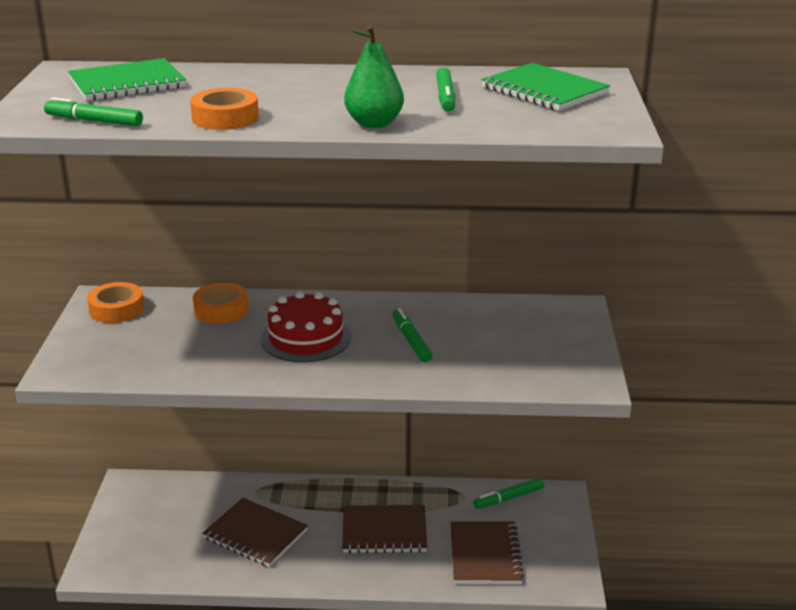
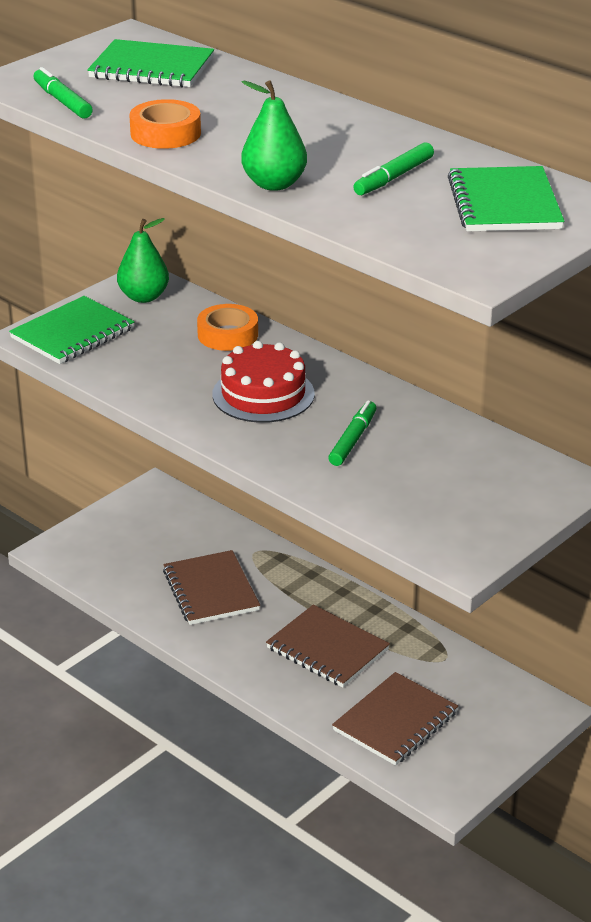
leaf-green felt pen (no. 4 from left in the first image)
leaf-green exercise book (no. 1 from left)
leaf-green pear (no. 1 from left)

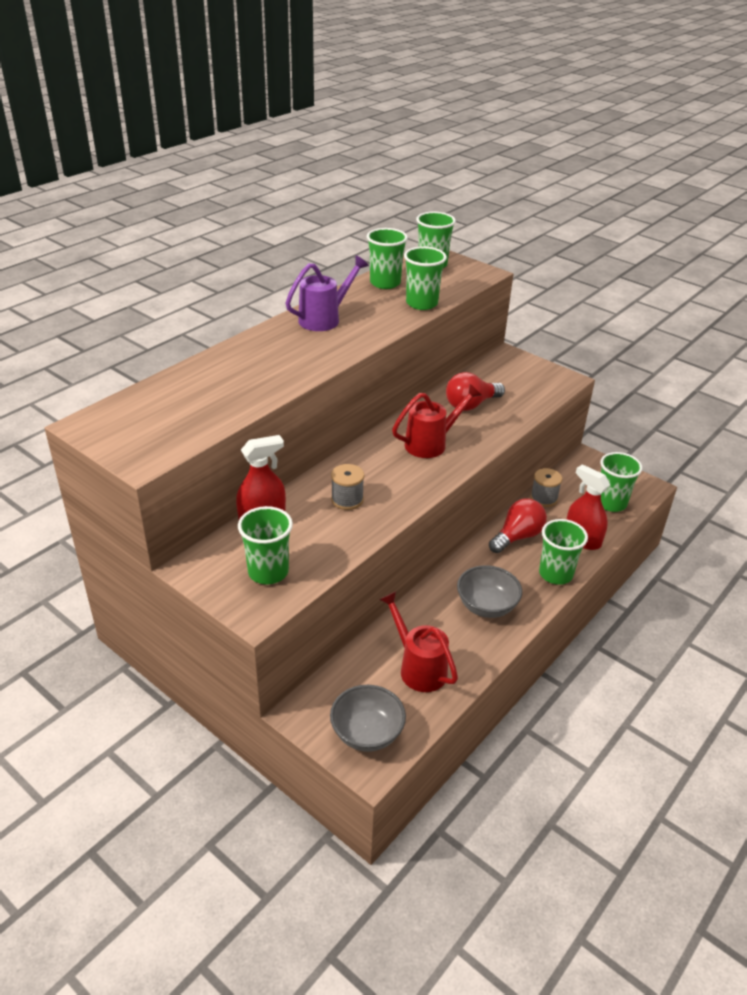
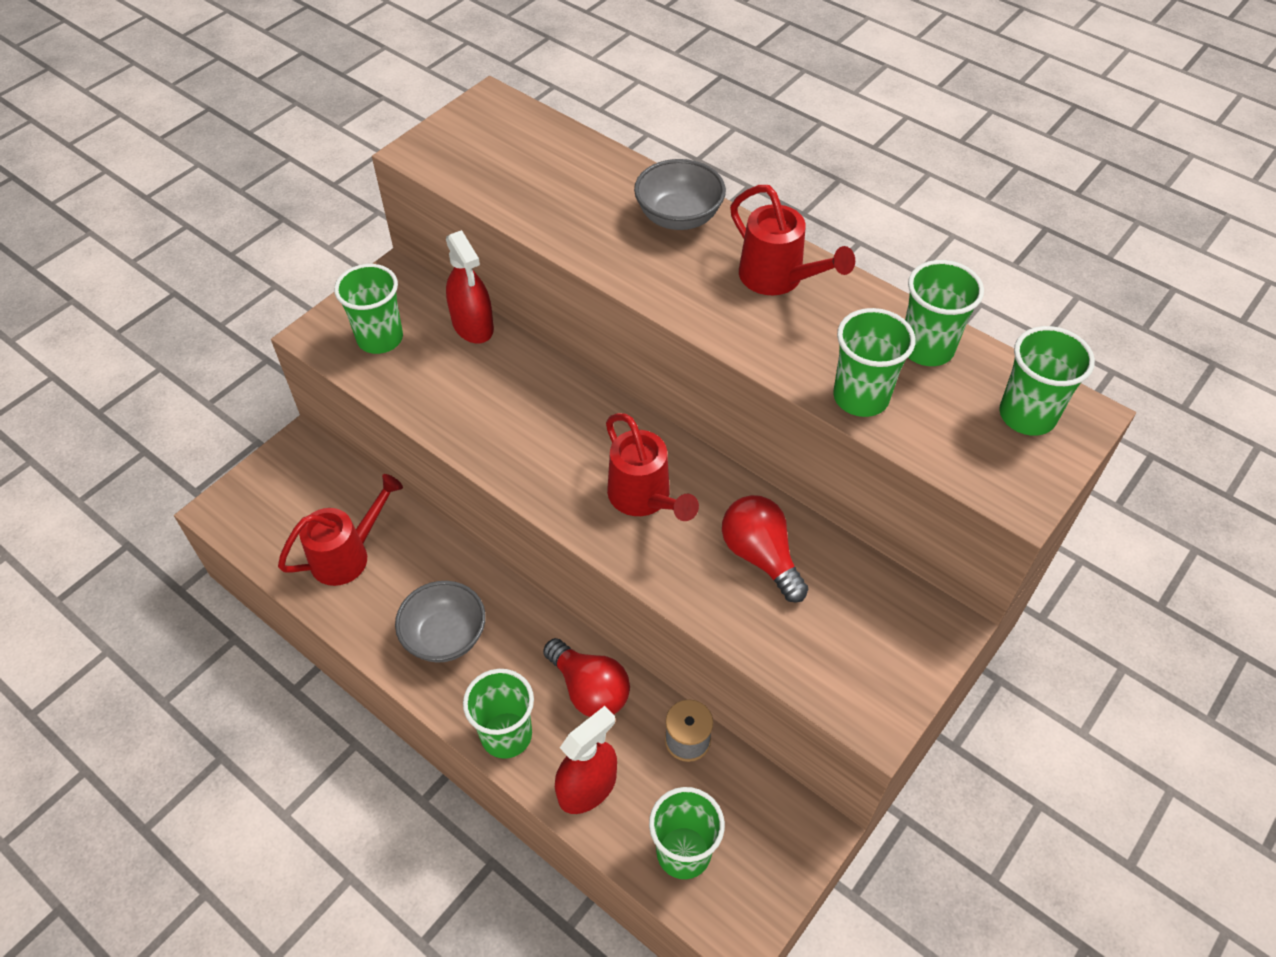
gray reel of thread (no. 1 from left in the first image)
gray deep dish (no. 2 from left)
crimson watering can (no. 3 from left)

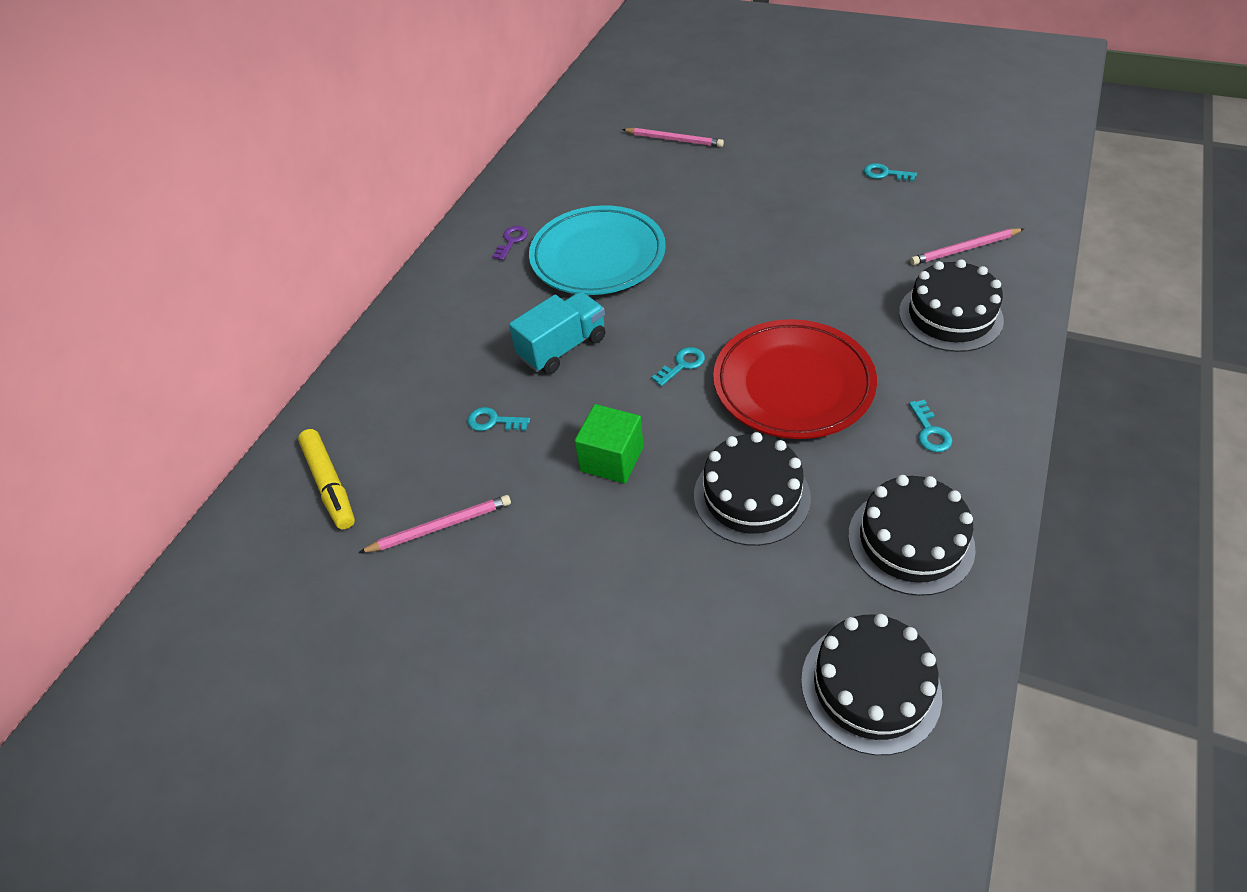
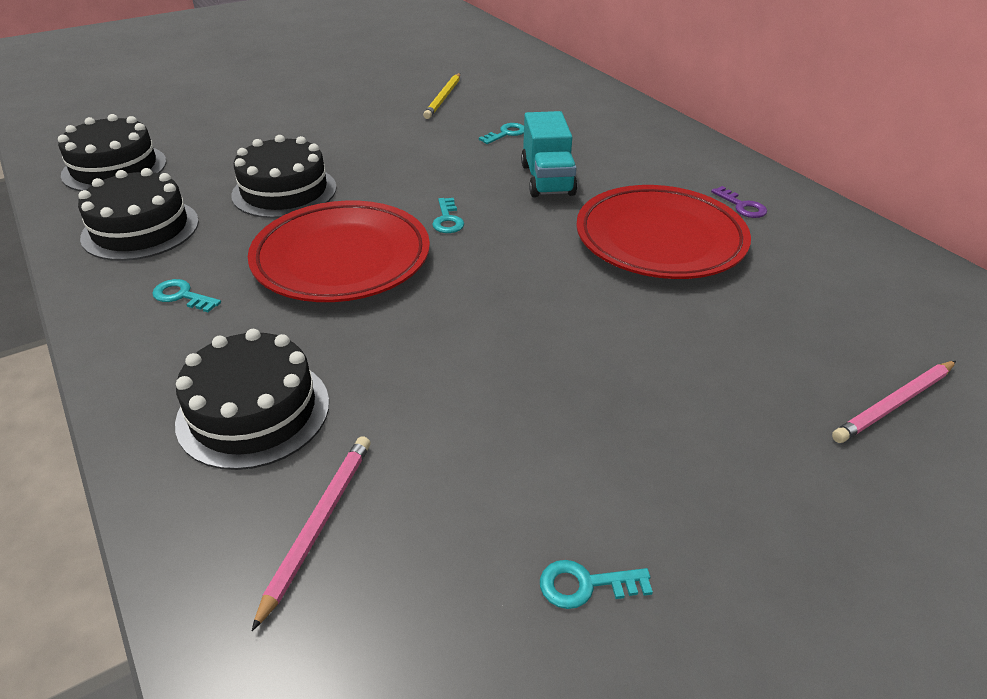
bright yellow felt pen
leaf-green solid cube
bright yellow wooden pencil
crimson flat dish (no. 2 from left)
aqua door key (no. 4 from left)

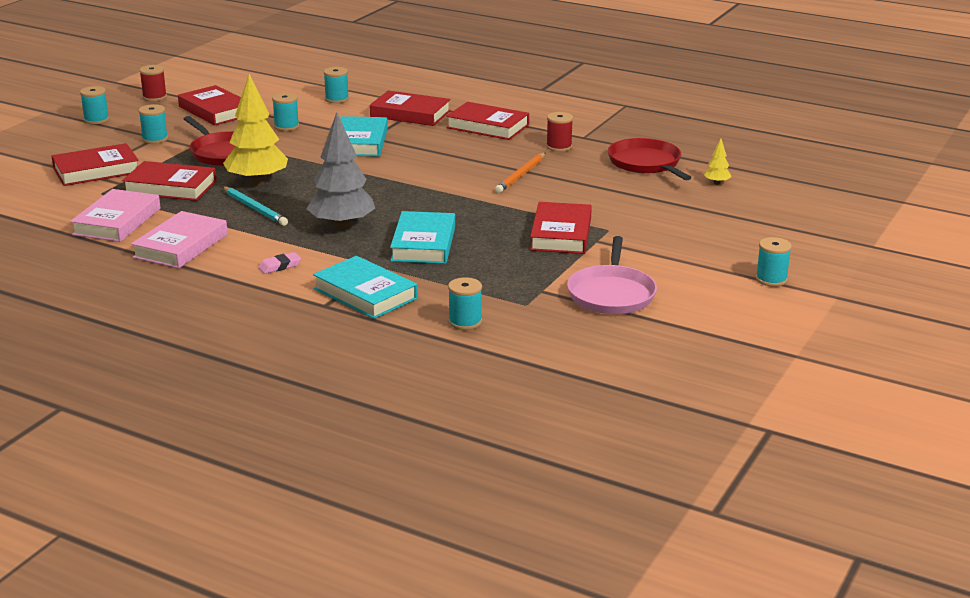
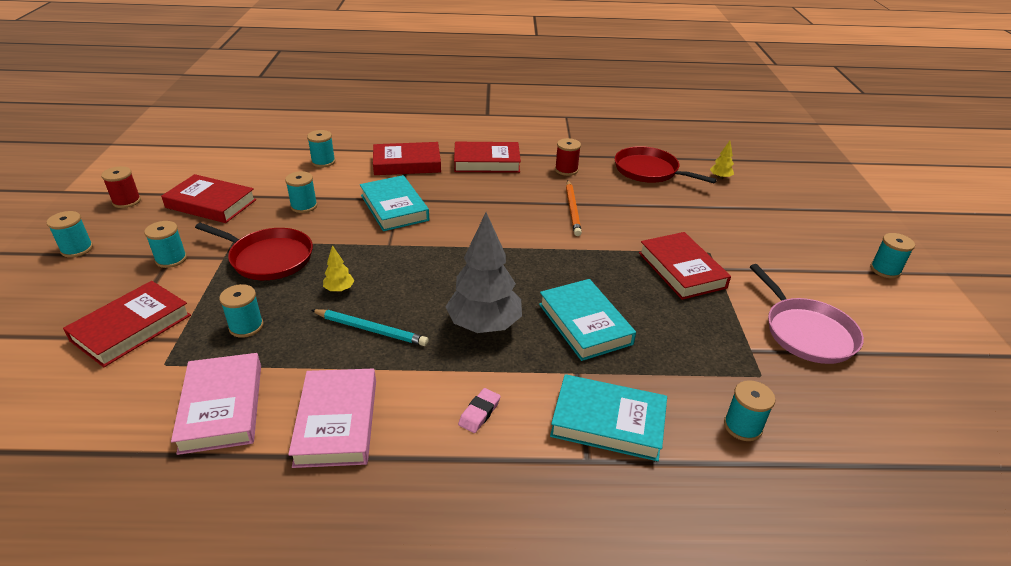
aqua reel of thread (no. 3 from left)
bright yellow toy tree (no. 1 from left)

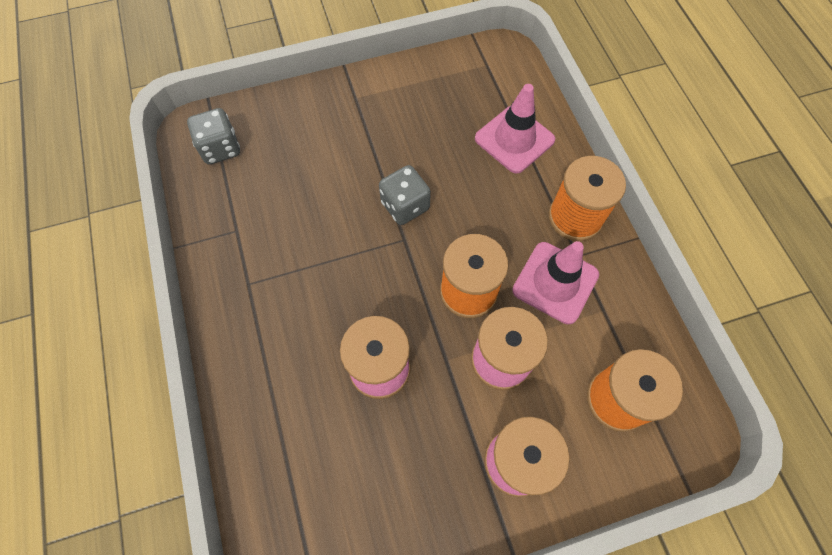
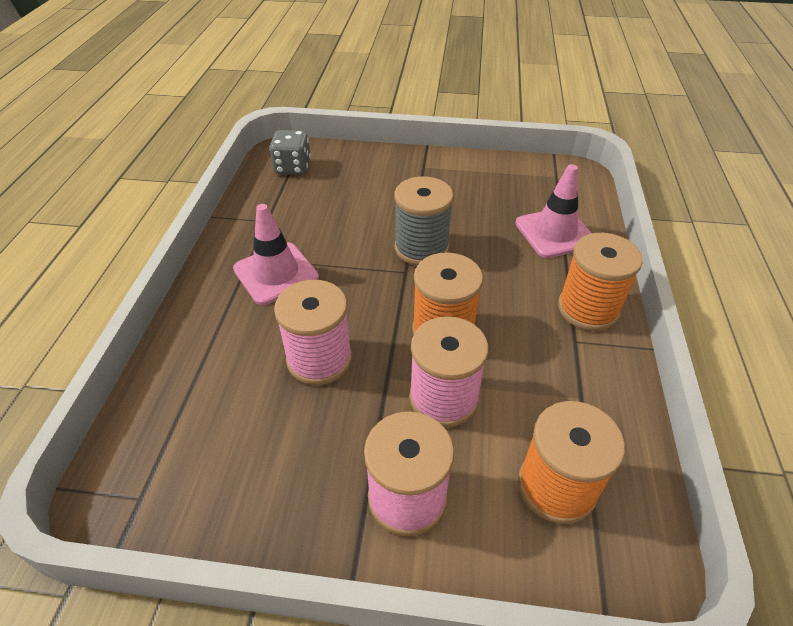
rose-pink traffic cone (no. 1 from left)
gray reel of thread

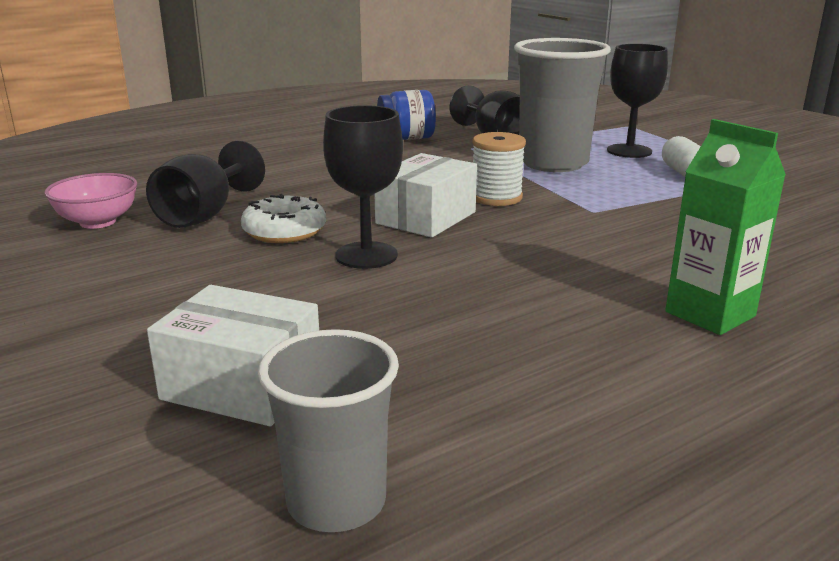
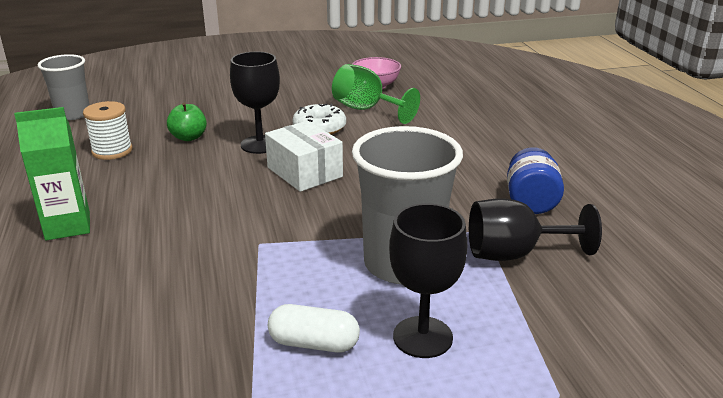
snow-white box (no. 1 from left in the first image)
leaf-green toy apple
snow-white reel of thread
leaf-green wine glass

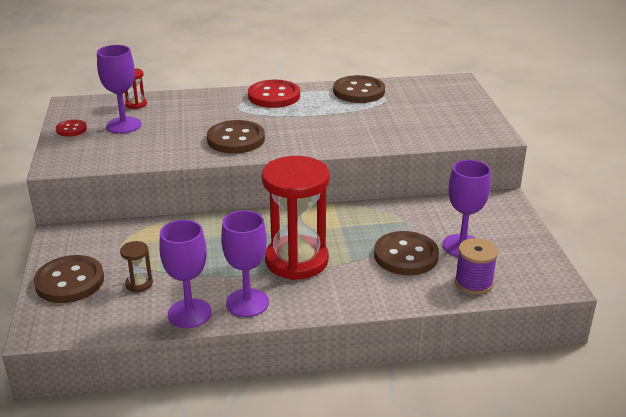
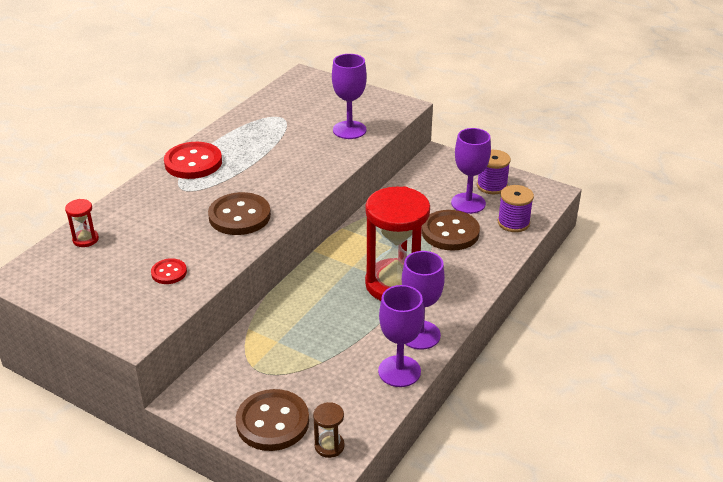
brown shirt button (no. 3 from left in the first image)
royal purple reel of thread (no. 1 from left)
crimson shirt button (no. 1 from left)
royal purple wine glass (no. 1 from left)
brown sandglass

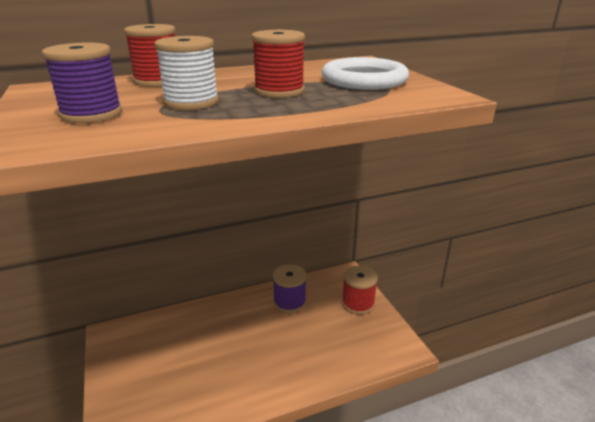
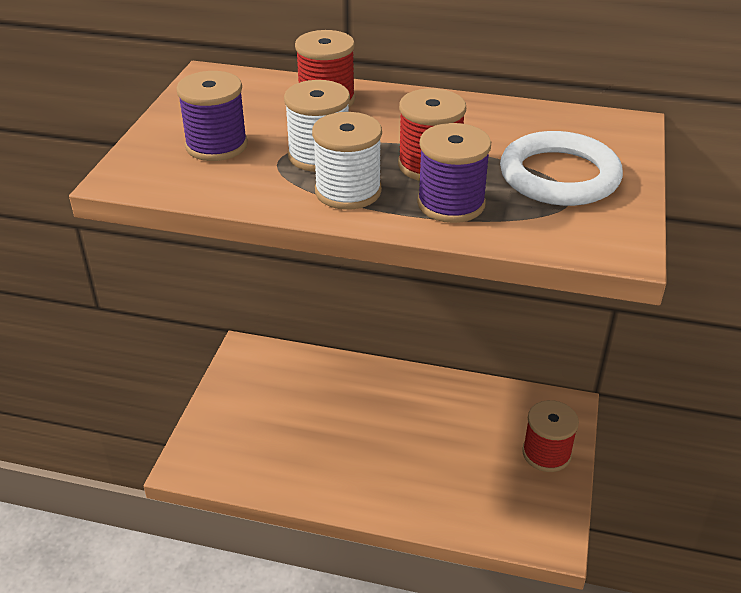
snow-white reel of thread (no. 2 from left)
royal purple reel of thread (no. 2 from left)

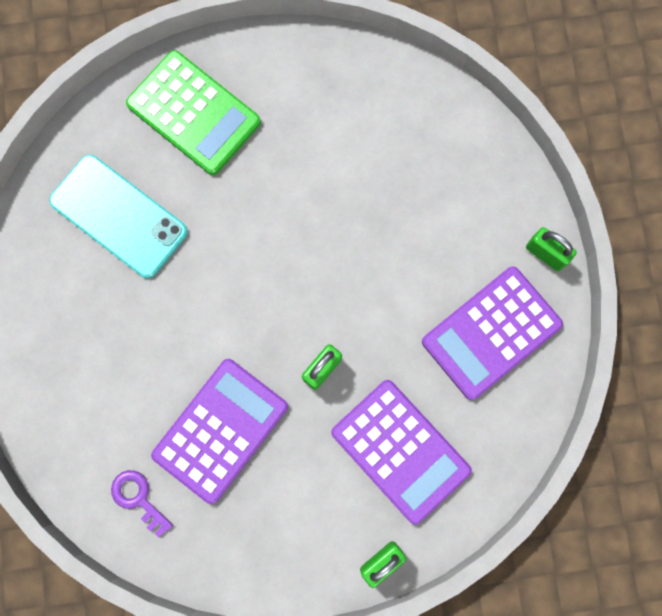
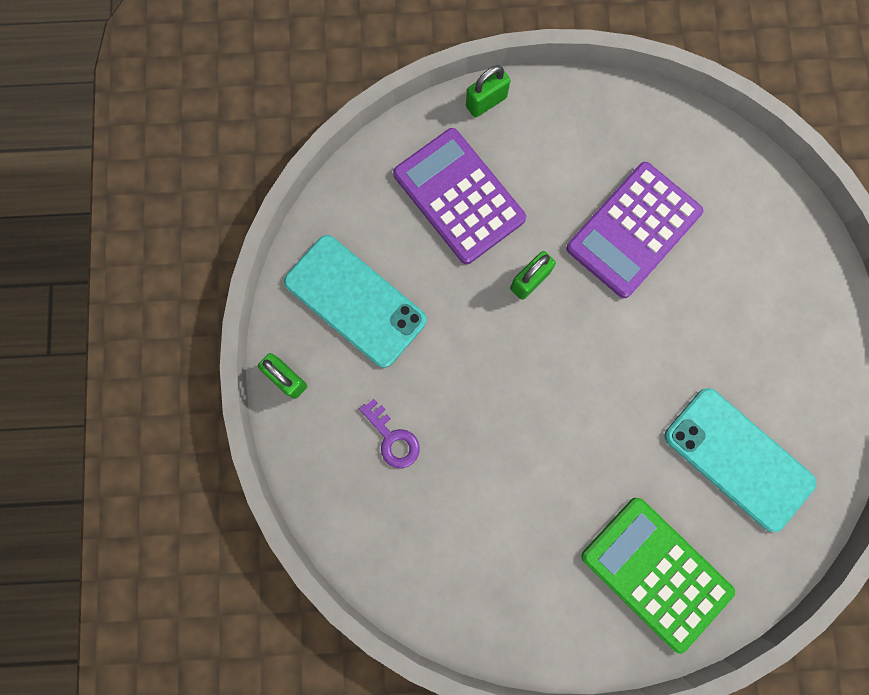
royal purple door key
aqua smartphone (no. 1 from left)

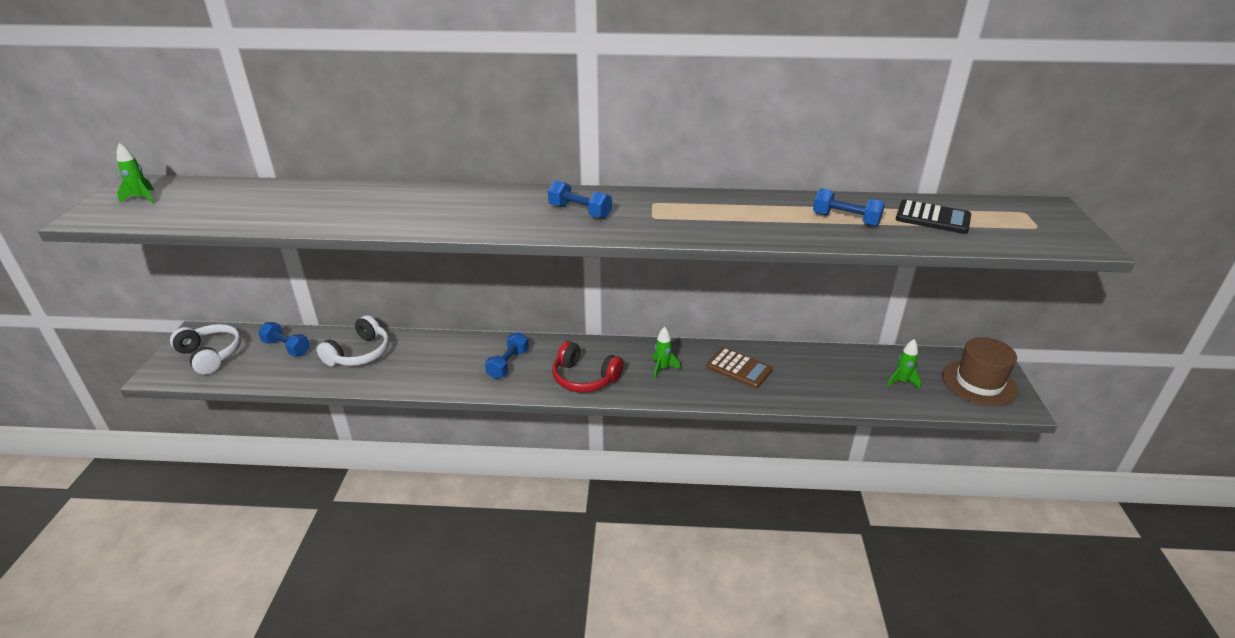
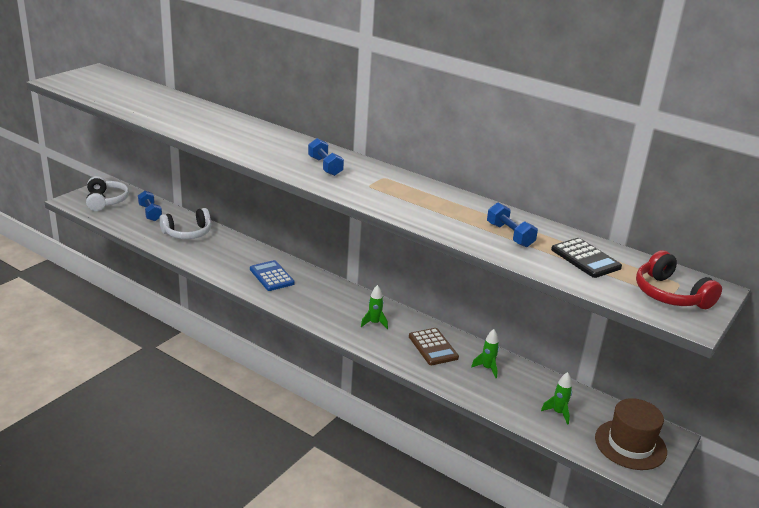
leaf-green rocket (no. 2 from left)
crimson headphones
cobalt adding machine

